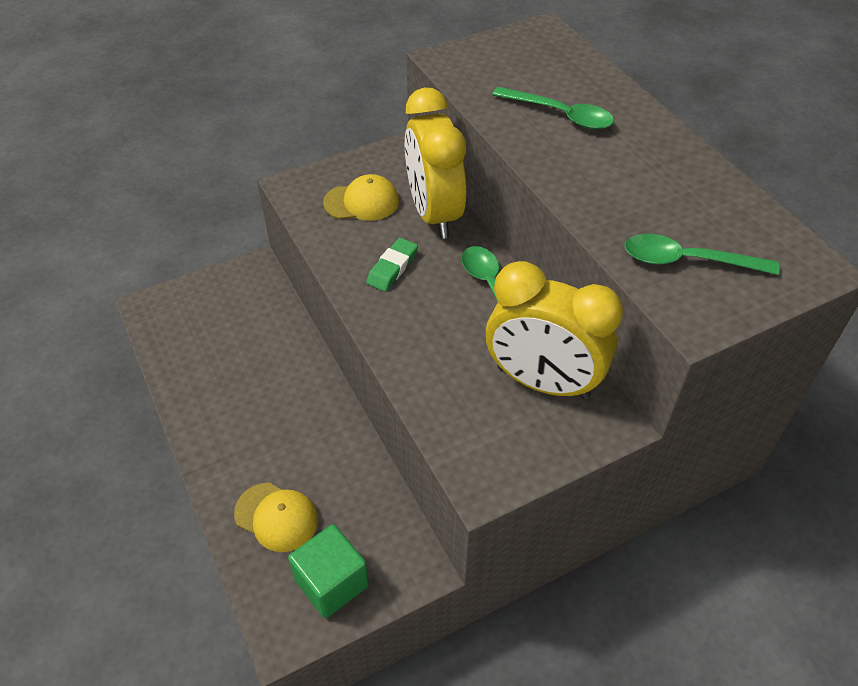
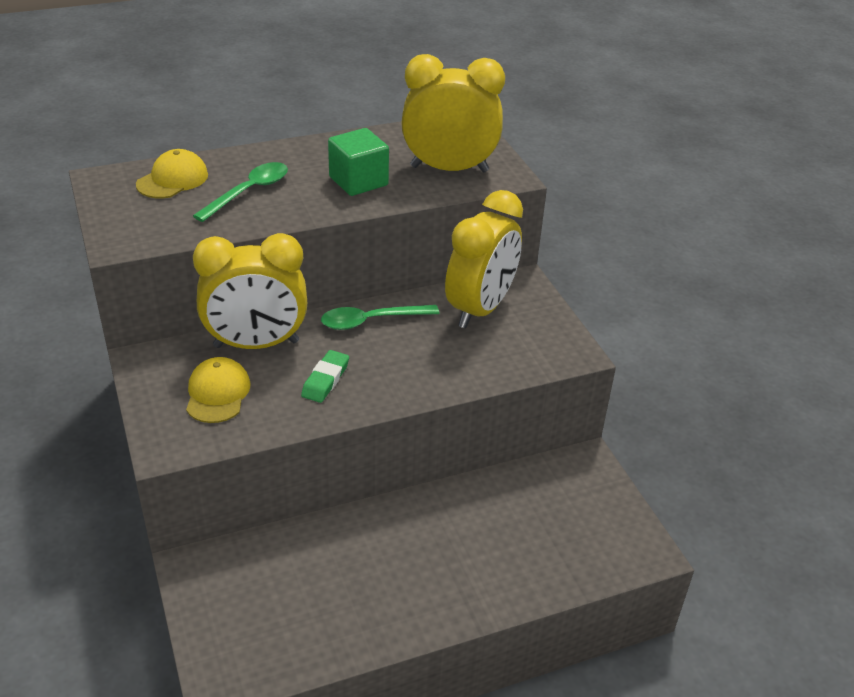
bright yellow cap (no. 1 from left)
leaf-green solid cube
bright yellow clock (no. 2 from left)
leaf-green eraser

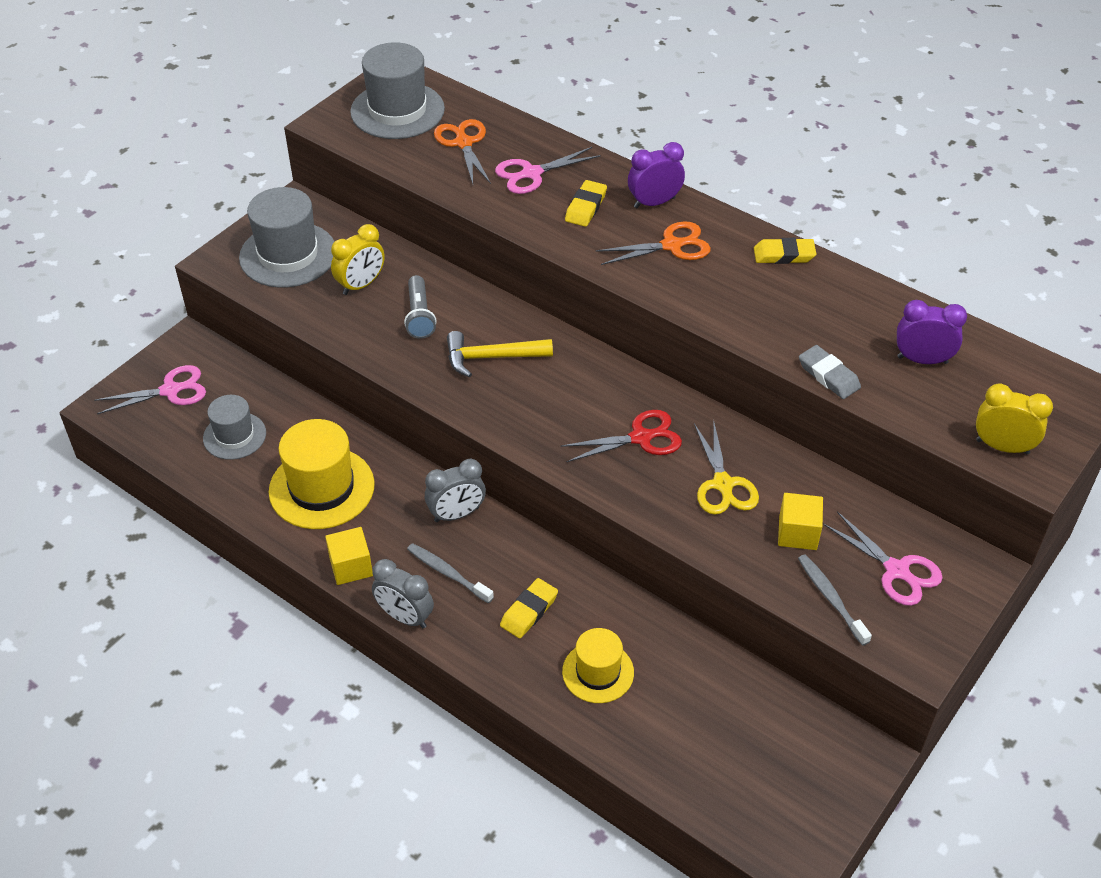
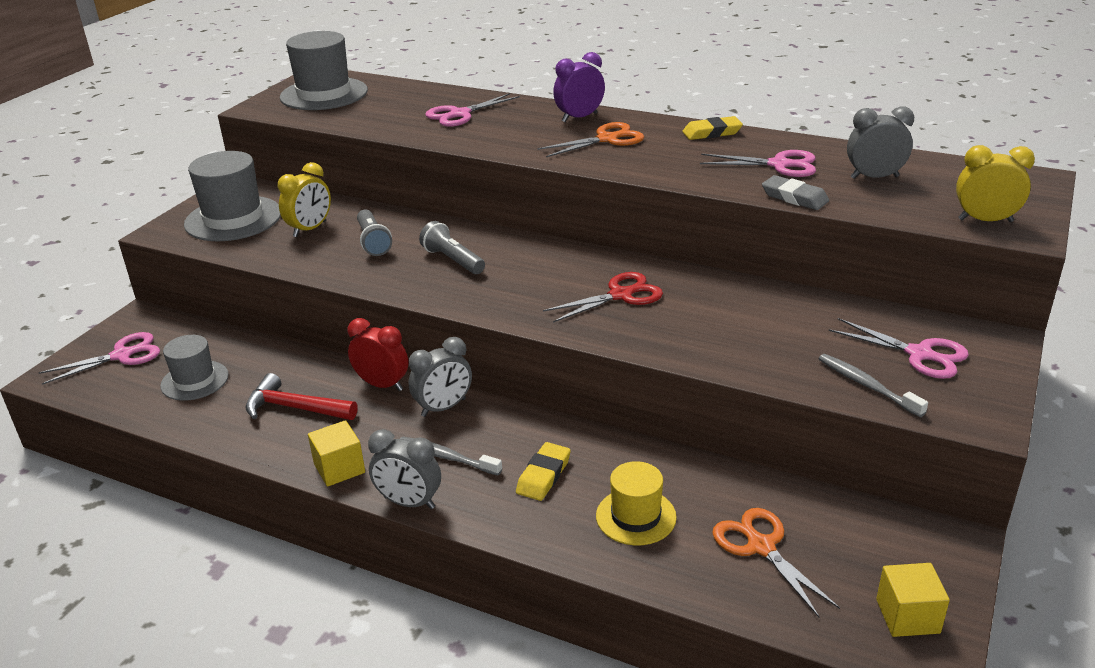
bright yellow eraser (no. 2 from left in the first image)
bright yellow scissors
crimson clock
rose-pink scissors (no. 3 from left)
orange-coloured scissors (no. 2 from left)
bright yellow solid cube (no. 2 from left)
crimson claw hammer
gray pocket torch (no. 2 from left)
gray clock (no. 3 from left)

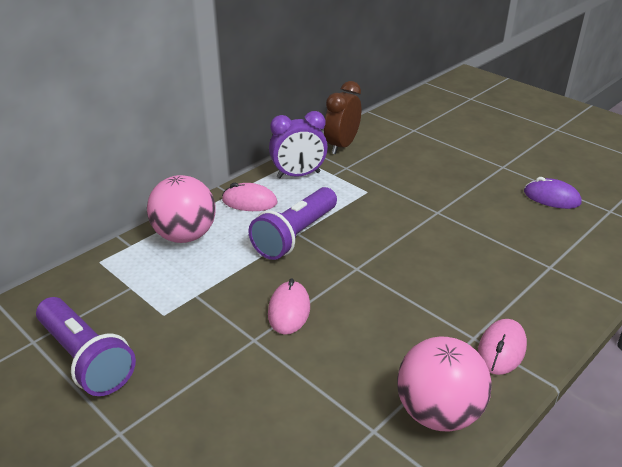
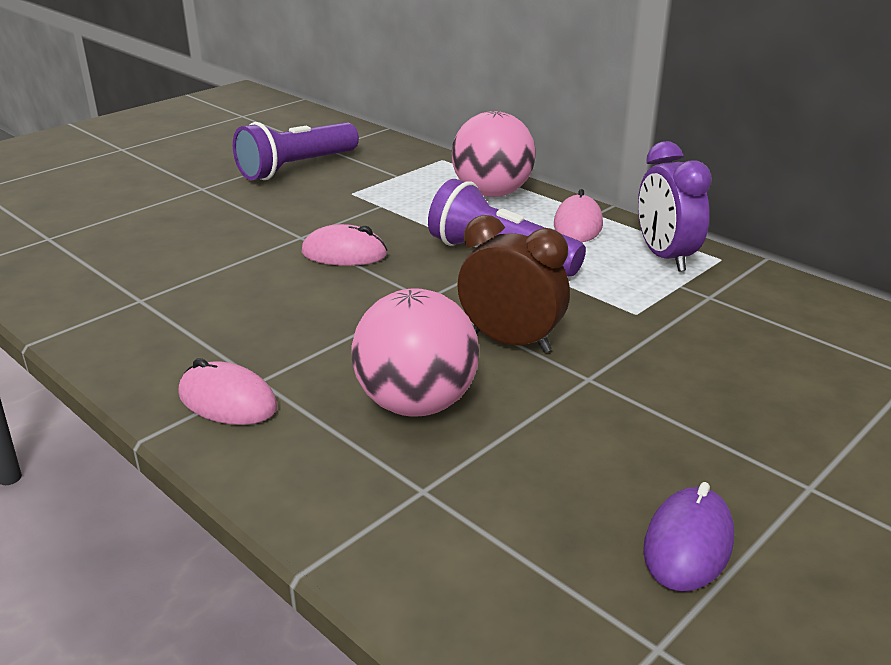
brown clock
rose-pink ball (no. 1 from left)

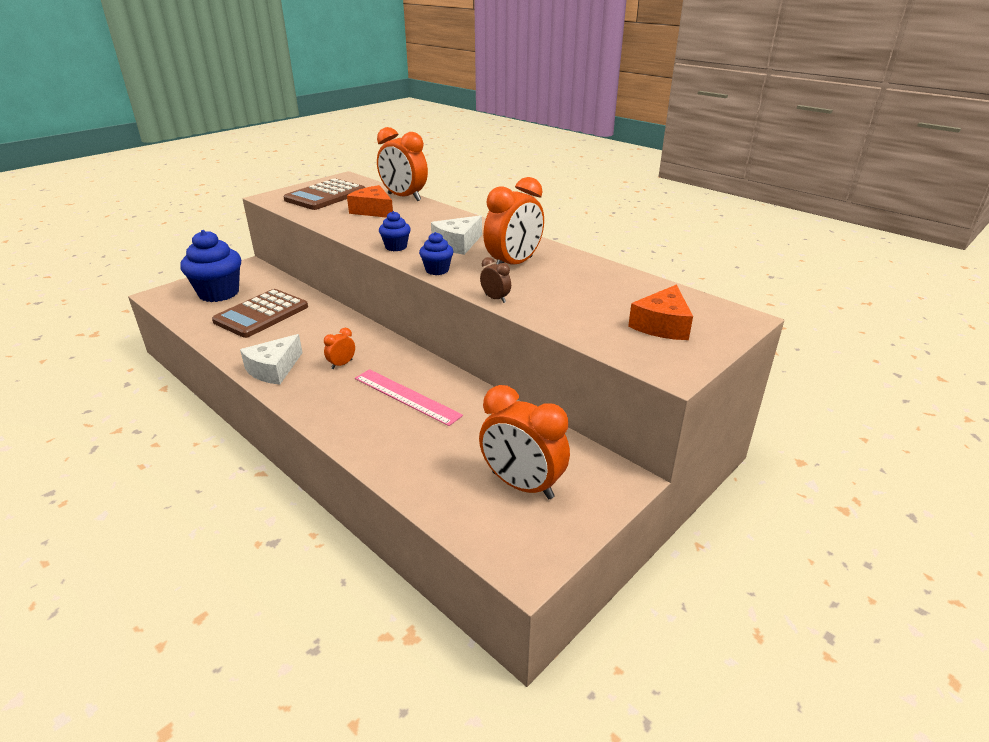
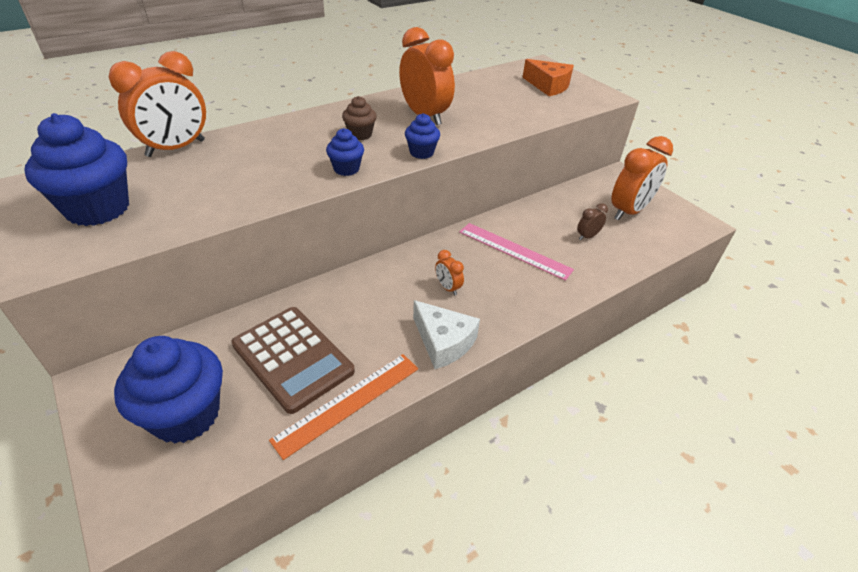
orange-coloured cheese (no. 1 from left in the first image)
orange-coloured straightedge
brown clock
cobalt cupcake (no. 1 from left)
brown cupcake
rose-pink straightedge

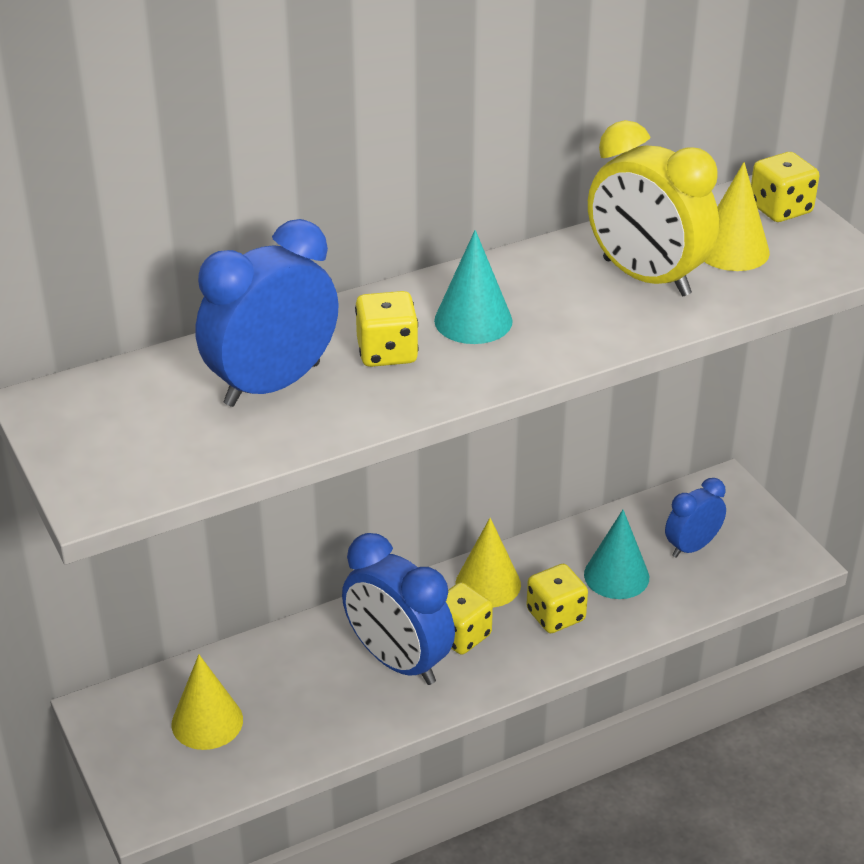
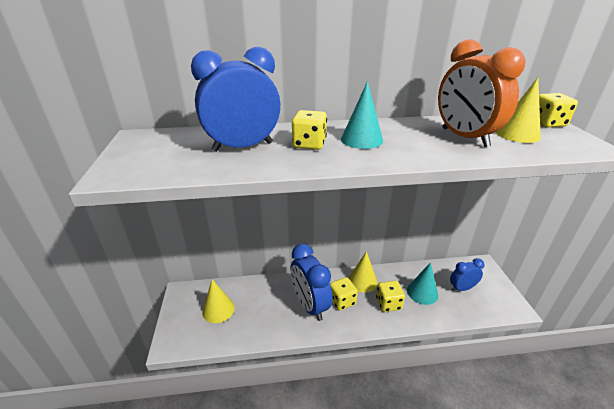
orange-coloured clock

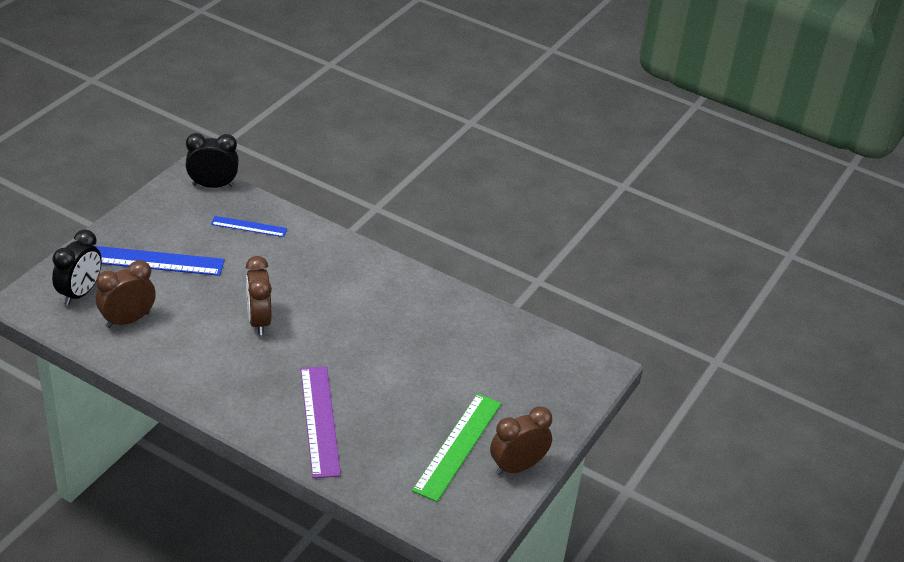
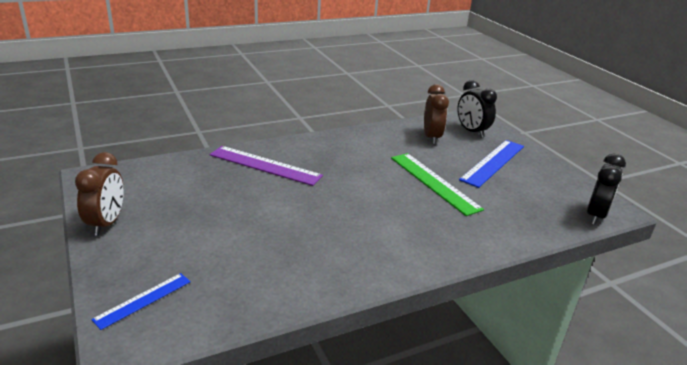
brown clock (no. 2 from left in the first image)
cobalt straightedge (no. 1 from left)
leaf-green straightedge

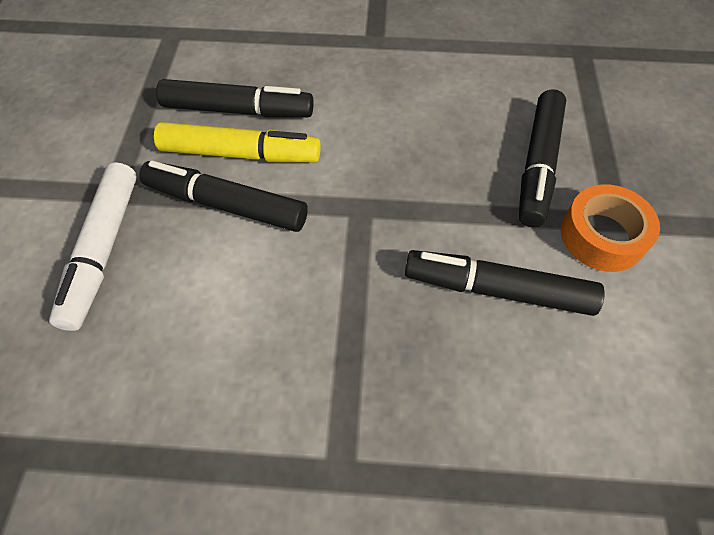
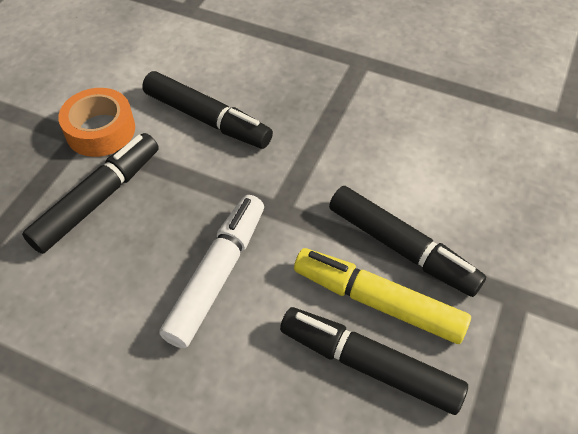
snow-white felt pen

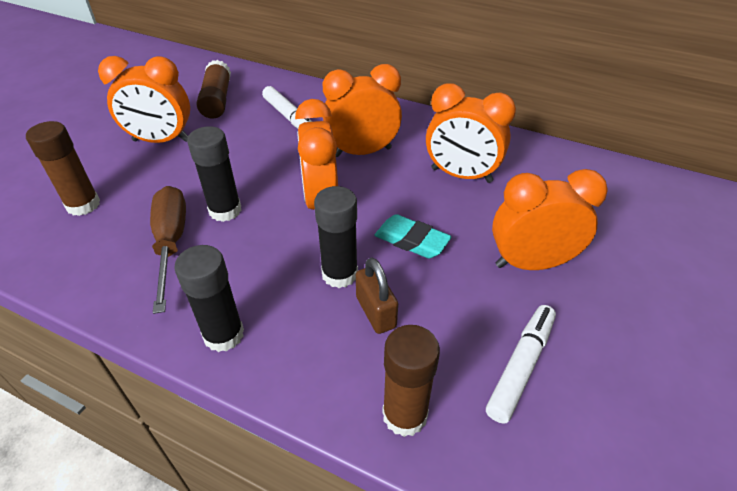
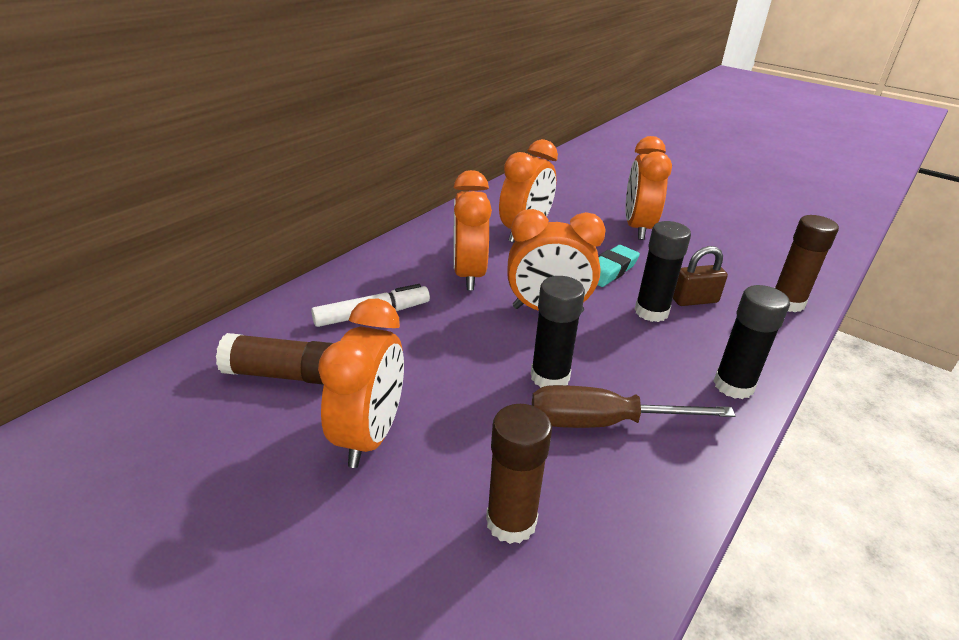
snow-white felt pen (no. 2 from left in the first image)

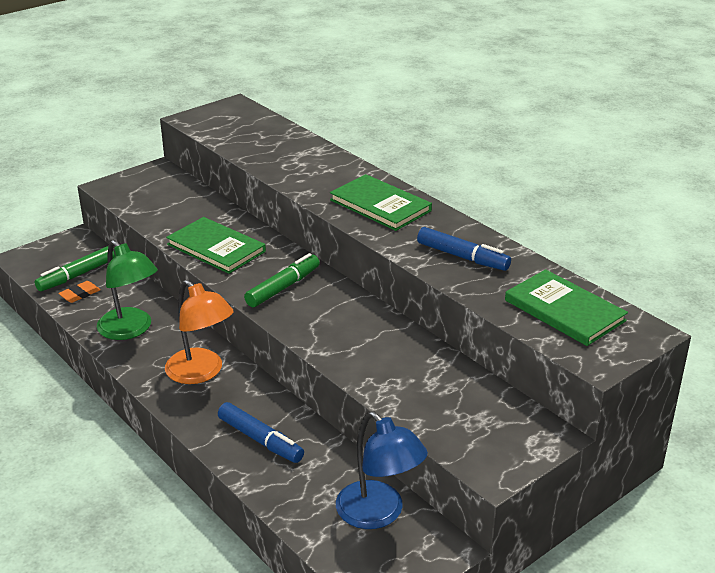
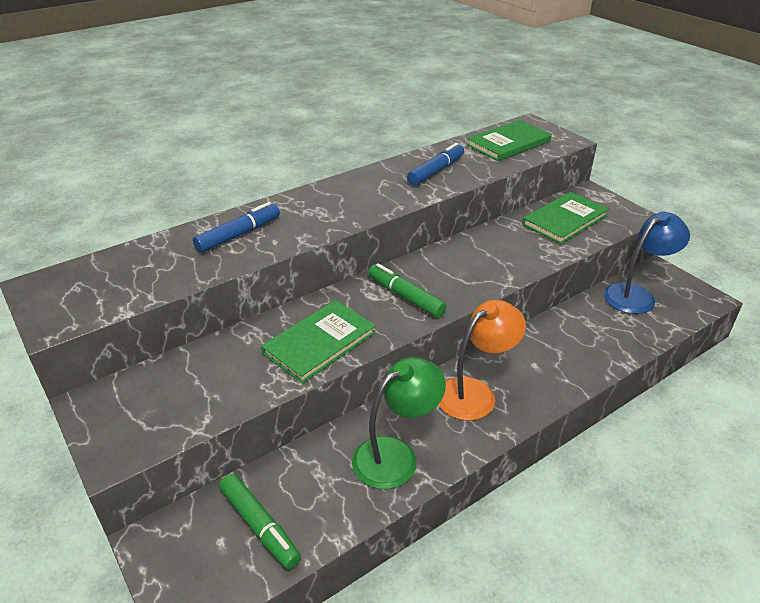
orange-coloured eraser
cobalt felt pen (no. 1 from left)
leaf-green book (no. 3 from left)

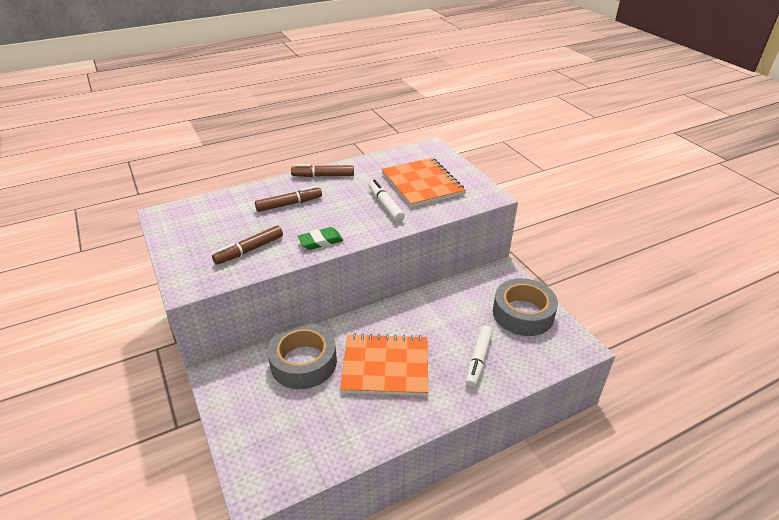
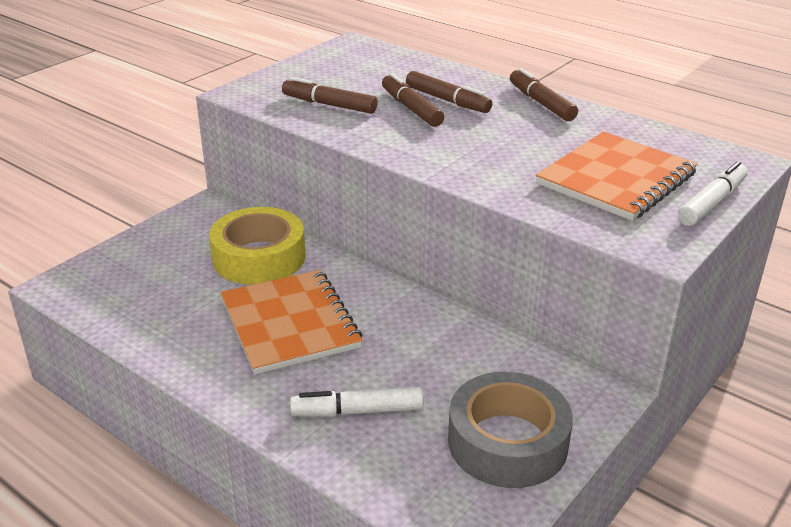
leaf-green eraser
brown felt pen (no. 2 from left)
snow-white felt pen (no. 2 from left)
bright yellow tape

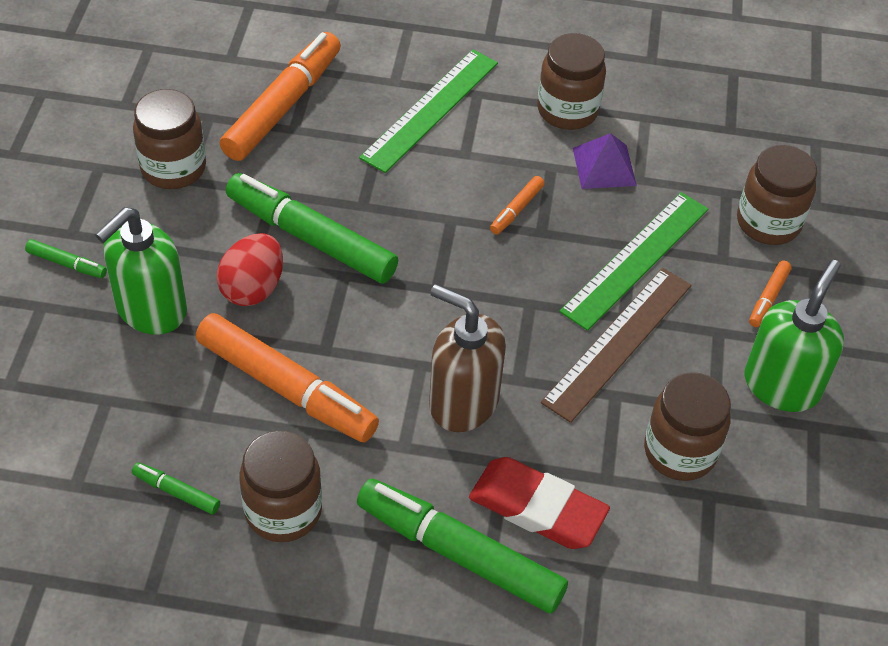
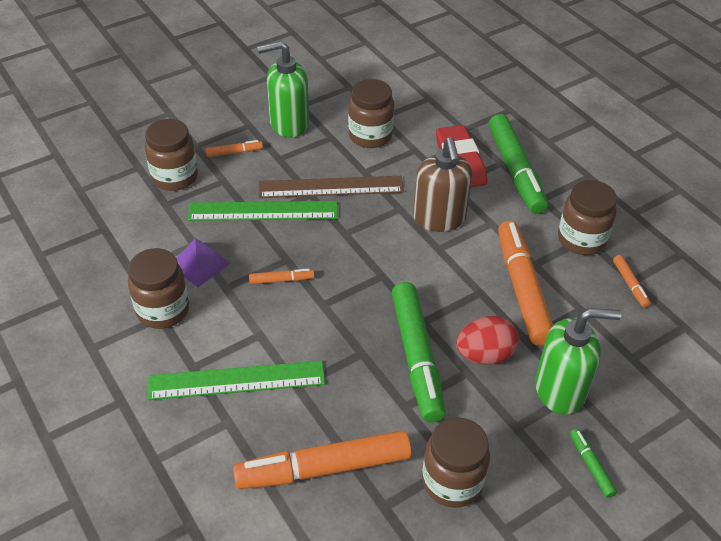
orange-coloured felt pen (no. 5 from left)

